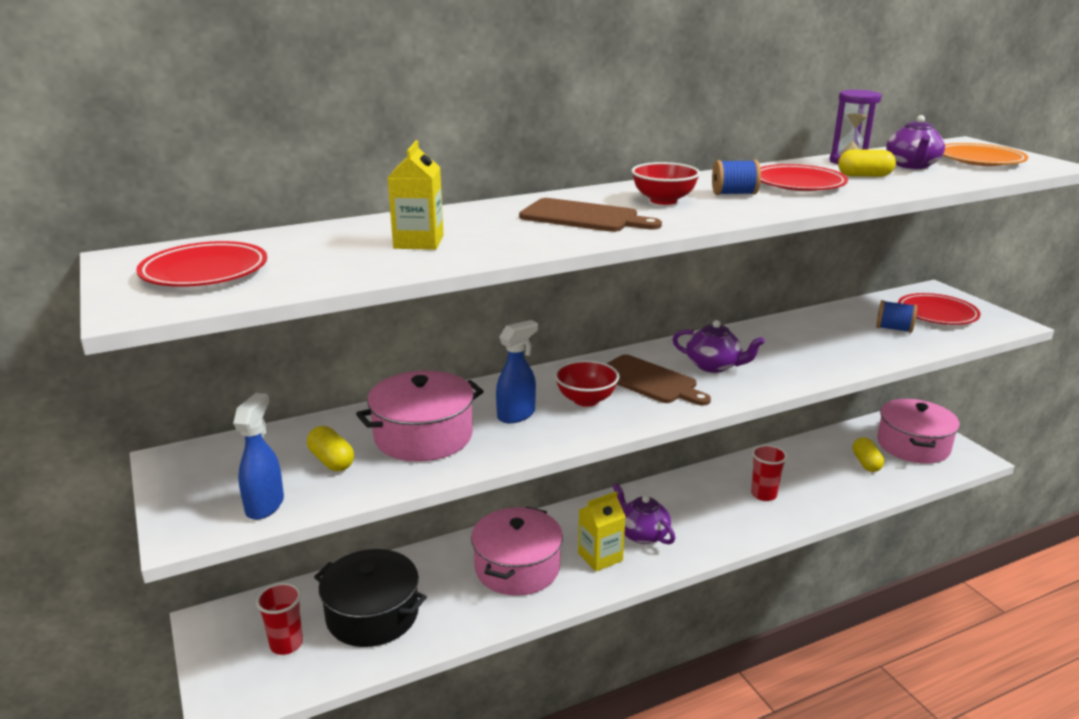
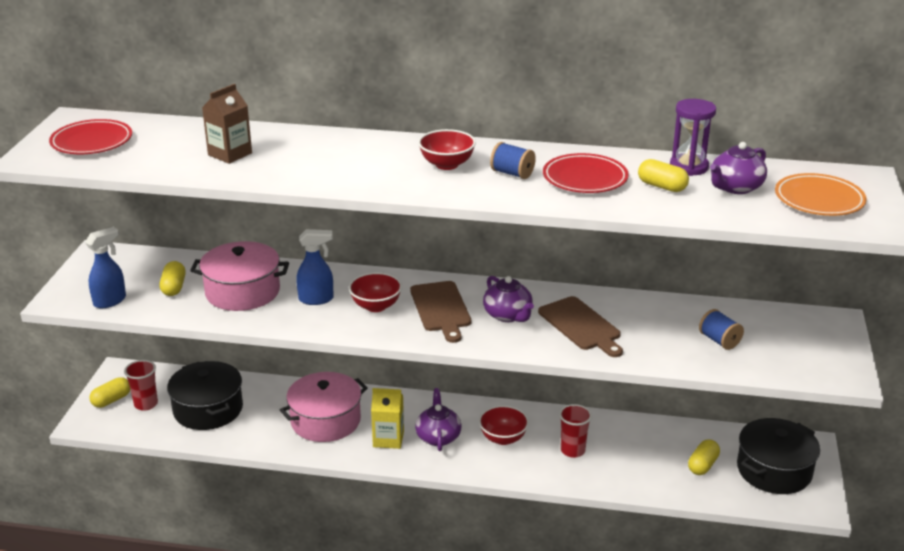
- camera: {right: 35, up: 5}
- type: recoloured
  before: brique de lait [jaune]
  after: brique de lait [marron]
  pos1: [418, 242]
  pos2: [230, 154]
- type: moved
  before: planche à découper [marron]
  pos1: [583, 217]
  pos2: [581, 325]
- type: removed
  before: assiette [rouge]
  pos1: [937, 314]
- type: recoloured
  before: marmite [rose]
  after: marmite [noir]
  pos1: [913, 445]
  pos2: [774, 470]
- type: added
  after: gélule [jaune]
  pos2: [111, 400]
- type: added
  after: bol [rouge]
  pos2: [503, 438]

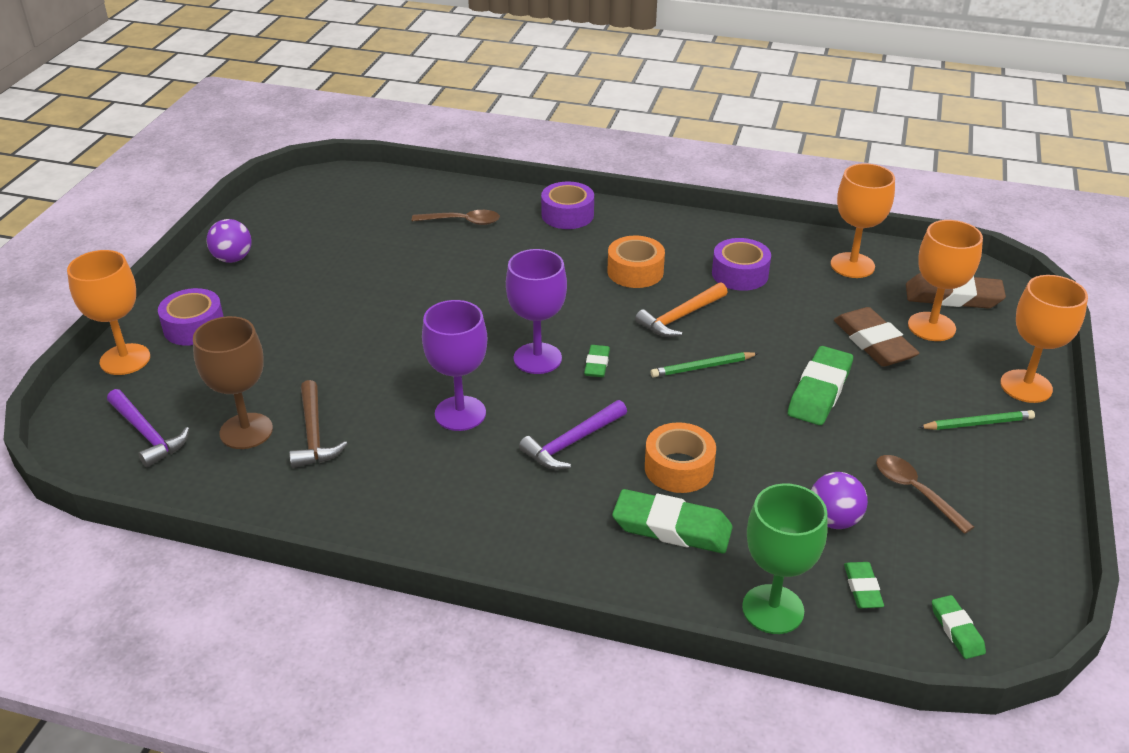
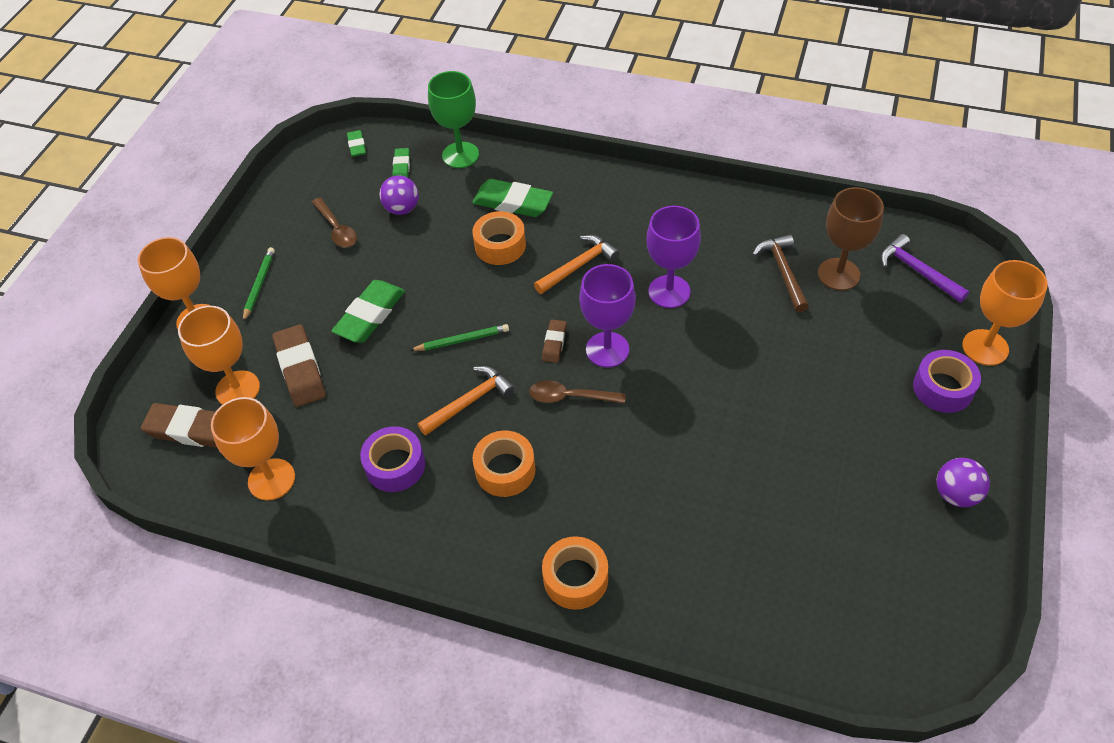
- camera: {right: -175, up: 15}
- type: recoloured
  before: ruban adhésif [violet]
  after: ruban adhésif [orange]
  pos1: [567, 215]
  pos2: [575, 578]
- type: moved
  before: cuillère [marron]
  pos1: [462, 221]
  pos2: [570, 397]
- type: recoloured
  before: gomme [vert]
  after: gomme [marron]
  pos1: [597, 364]
  pos2: [554, 343]
- type: recoloured
  before: marteau [violet]
  after: marteau [orange]
  pos1: [572, 442]
  pos2: [578, 266]
- type: turned
  before: crayon [vert]
  pos1: [978, 423]
  pos2: [259, 285]
  turn: 105

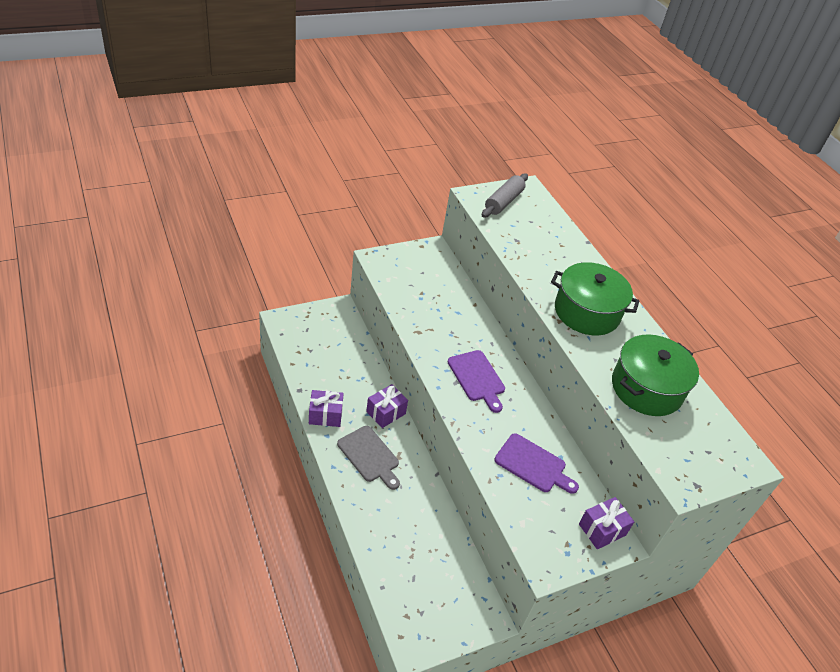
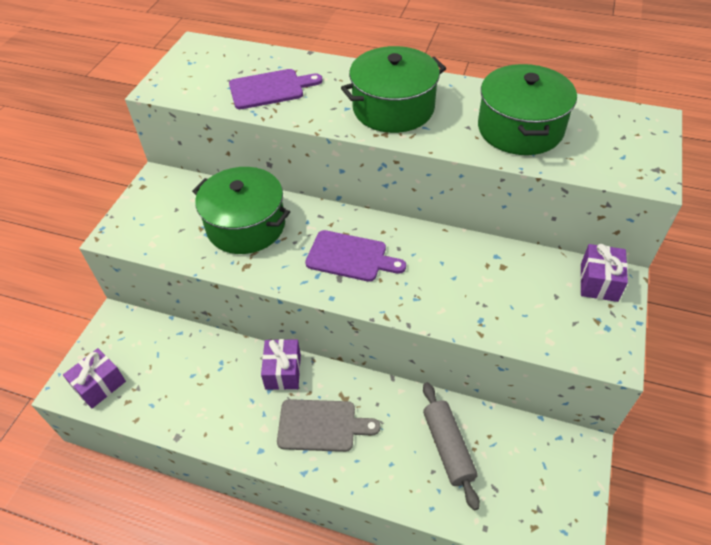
- camera: {right: -40, up: 5}
- type: moved
  before: rouleau à pâtisserie [gris]
  pos1: [503, 202]
  pos2: [448, 447]
- type: moved
  before: cadeau [violet]
  pos1: [325, 415]
  pos2: [100, 385]
- type: moved
  before: planche à découper [violet]
  pos1: [533, 465]
  pos2: [270, 89]
- type: added
  after: marmite [vert]
  pos2: [246, 225]

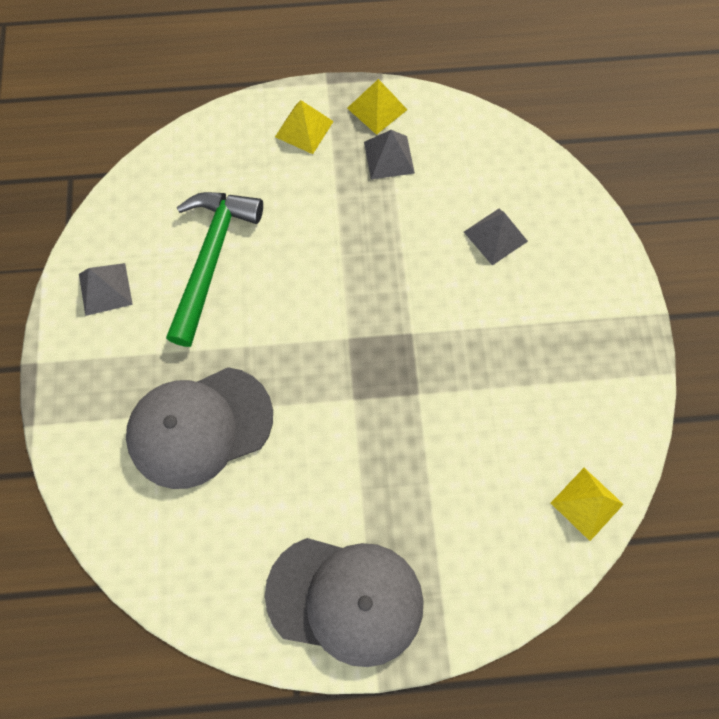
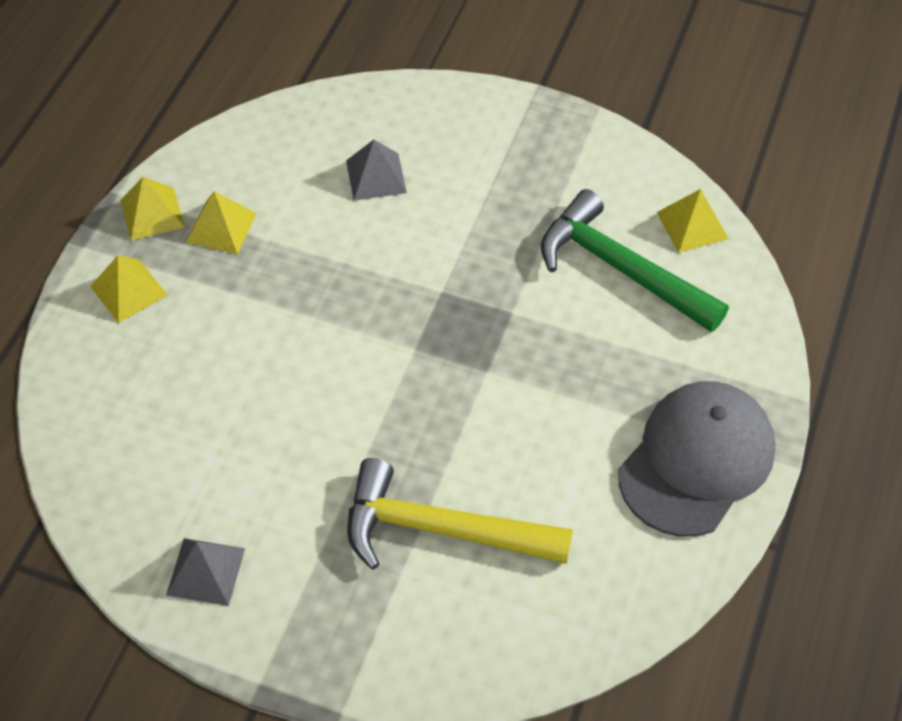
- camera: {right: -65, up: -15}
- type: recoloured
  before: pyramide [gris]
  after: pyramide [jaune]
  pos1: [389, 157]
  pos2: [221, 227]
- type: moved
  before: marteau [vert]
  pos1: [211, 258]
  pos2: [620, 268]
- type: replaced
  before: casquette [gris]
  after: marteau [jaune]
  pos1: [200, 427]
  pos2: [440, 529]

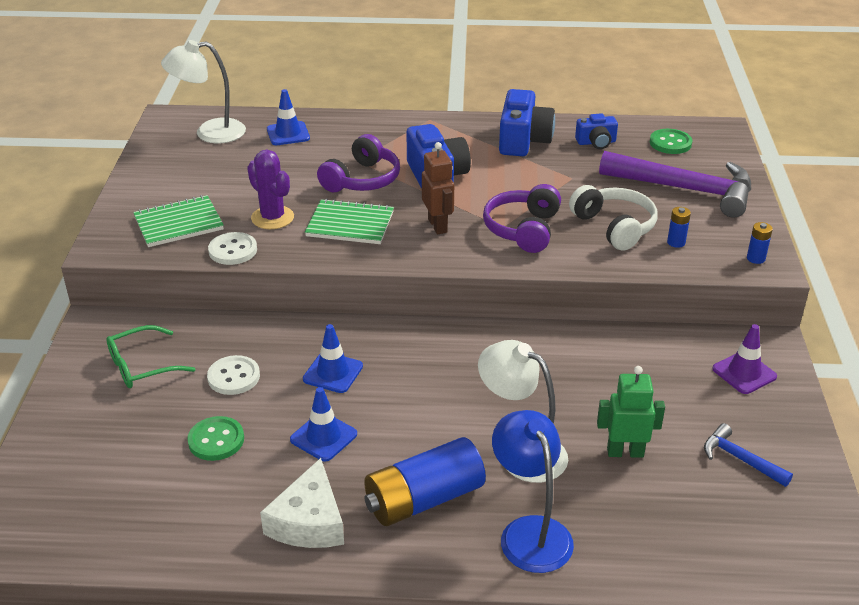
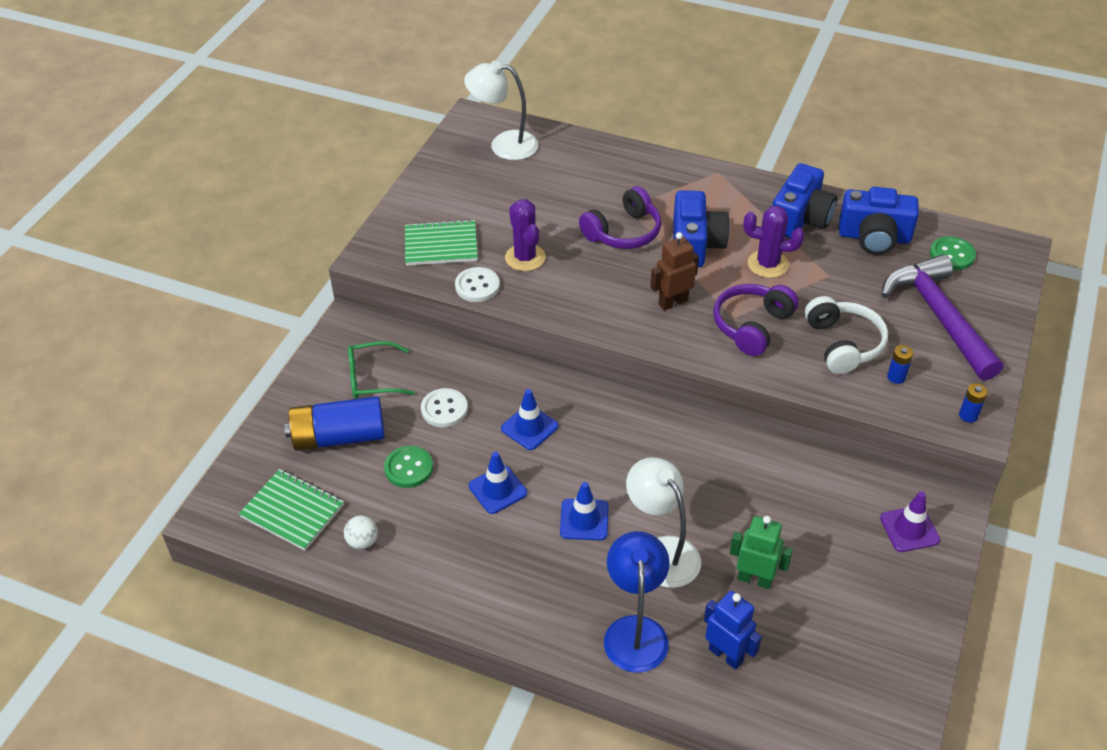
- camera: {right: 20, up: 10}
- type: moved
  before: cône de chantier [bleu]
  pos1: [288, 134]
  pos2: [584, 520]
- type: resized
  before: appareil photo [bleu]
  pos1: [596, 142]
  pos2: [874, 237]
  scale: 1.76
- type: turned
  before: robot [marron]
  pos1: [438, 226]
  pos2: [672, 302]
  turn: -120
- type: turned
  before: marteau [violet]
  pos1: [686, 189]
  pos2: [938, 316]
  turn: -150
- type: moved
  before: carnet [vert]
  pos1: [350, 224]
  pos2: [292, 511]
- type: removed
  before: marteau [bleu]
  pos1: [740, 459]
- type: moved
  before: pile [bleu]
  pos1: [424, 499]
  pos2: [338, 437]
- type: removed
  before: fromage [blanc]
  pos1: [309, 521]
- type: added
  after: cactus [violet]
  pos2: [767, 264]
- type: added
  after: balle [blanc]
  pos2: [362, 542]
- type: added
  after: robot [bleu]
  pos2: [726, 655]

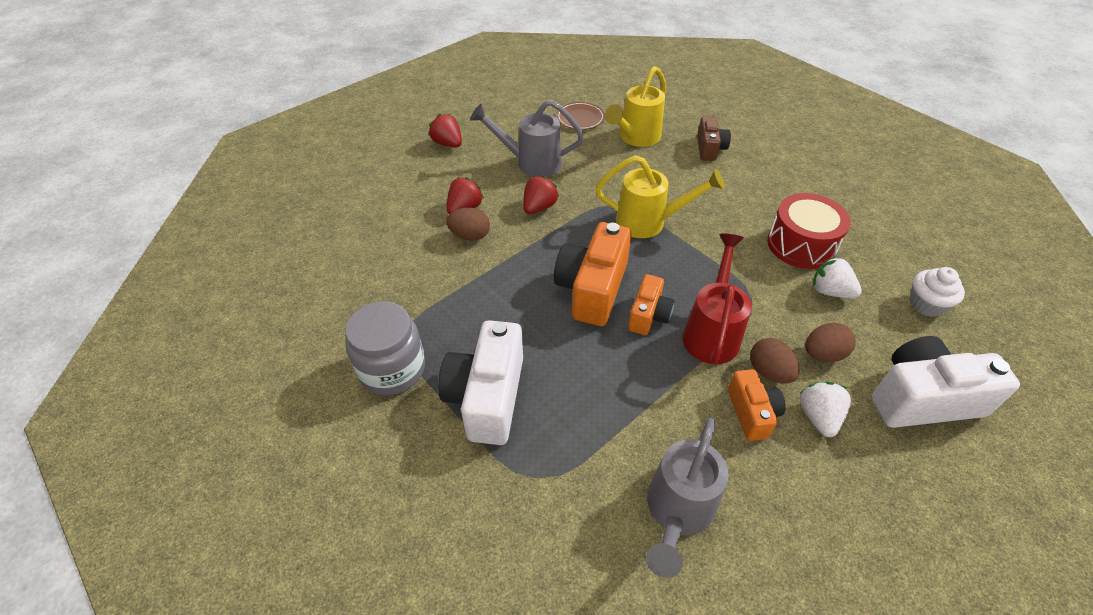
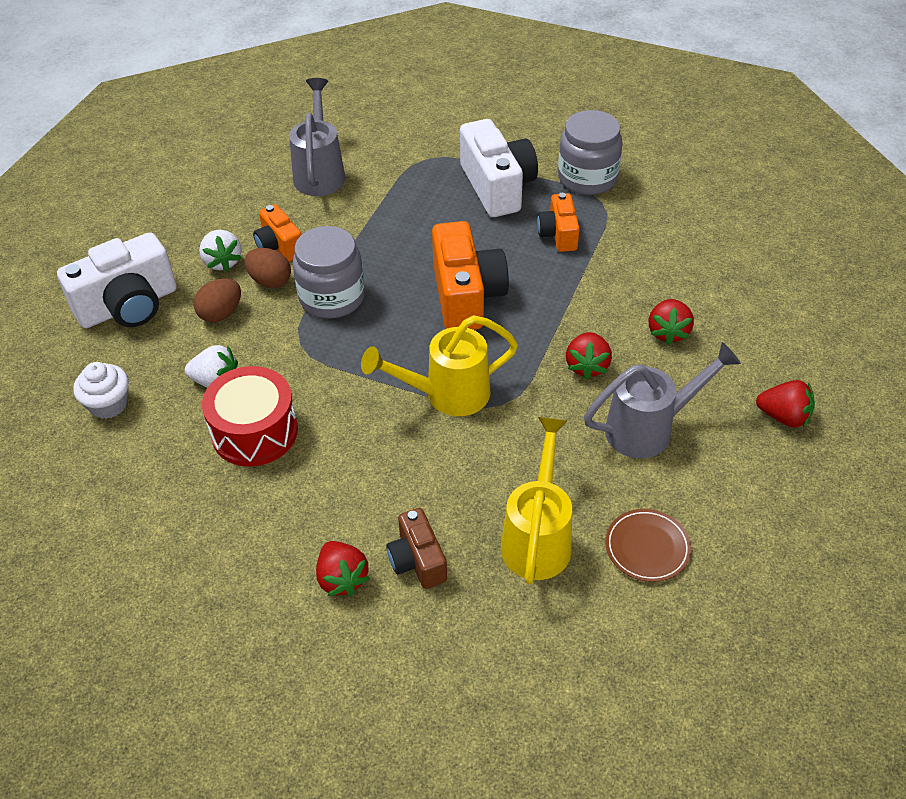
- camera: {right: 155, up: 0}
- type: removed
  before: œuf [marron]
  pos1: [470, 236]
- type: replaced
  before: arrosoir [rouge]
  after: bocal [gris]
  pos1: [712, 331]
  pos2: [332, 297]
- type: moved
  before: appareil photo [orange]
  pos1: [648, 315]
  pos2: [558, 234]
- type: added
  after: fraise [rouge]
  pos2: [342, 579]

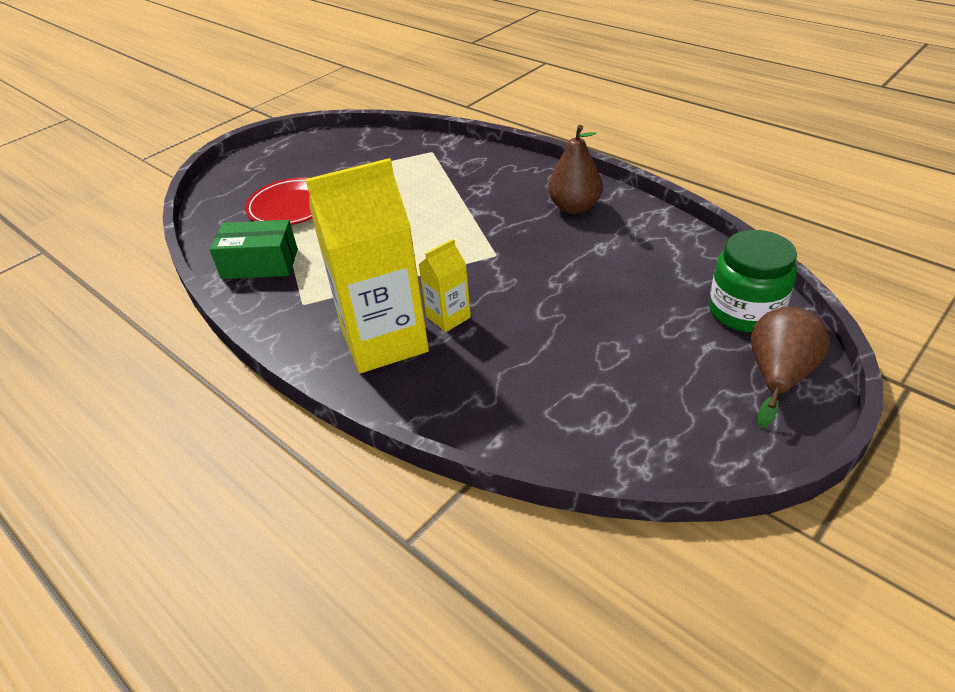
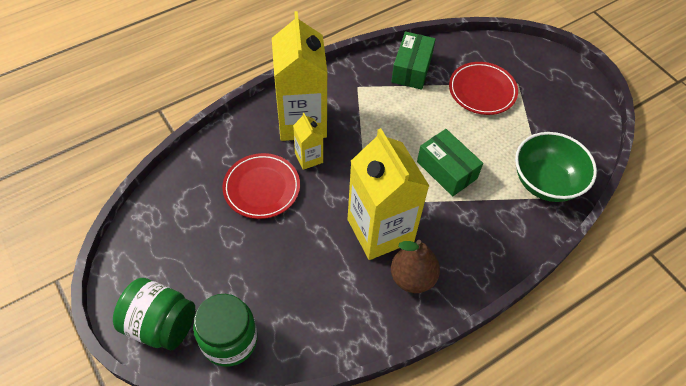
- camera: {right: 100, up: 15}
- type: replaced
  before: poire [marron]
  after: bocal [vert]
  pos1: [778, 376]
  pos2: [161, 324]
- type: added
  after: brique de lait [jaune]
  pos2: [380, 230]
- type: added
  after: boîte [vert]
  pos2: [447, 170]
- type: added
  after: bol [vert]
  pos2: [546, 182]
- type: added
  after: assiette [rouge]
  pos2: [262, 188]

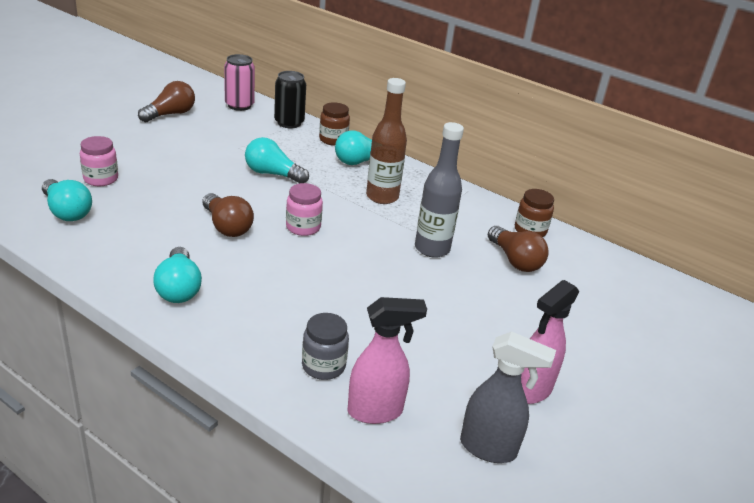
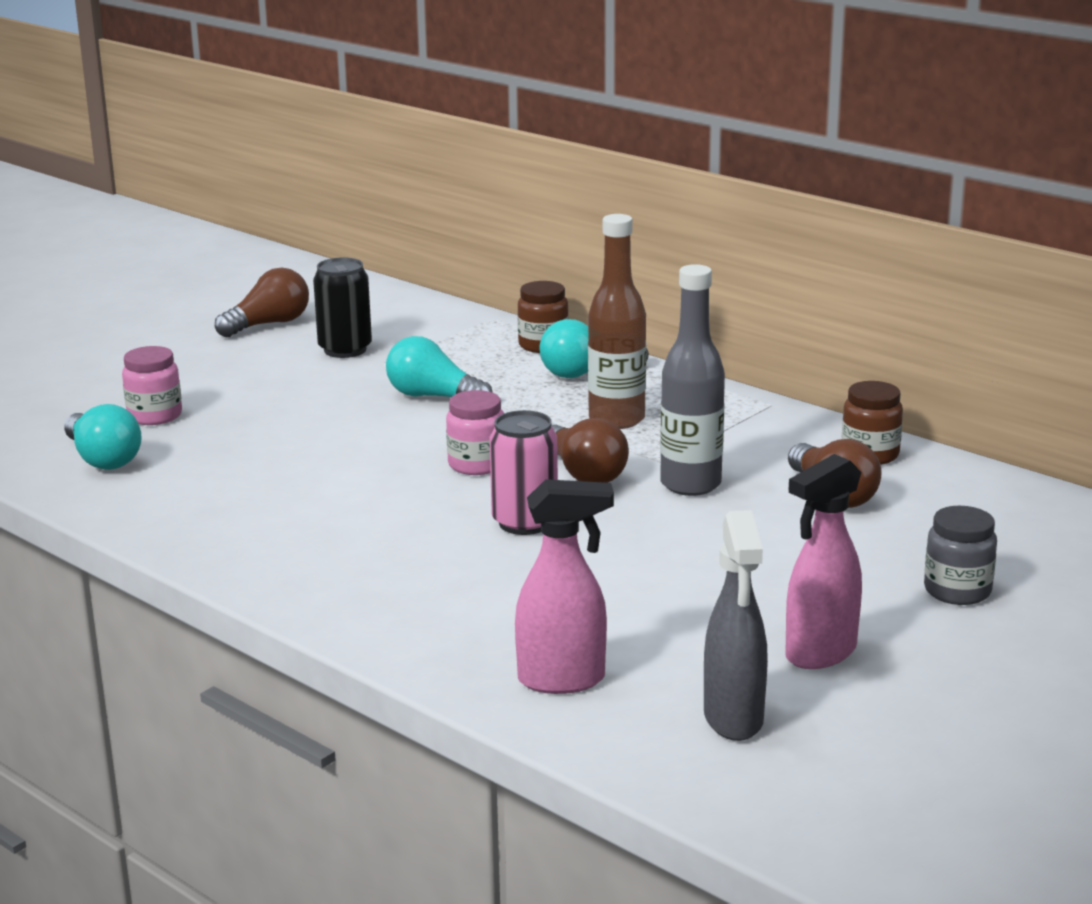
- camera: {right: 10, up: -10}
- type: moved
  before: canette [rose]
  pos1: [239, 105]
  pos2: [525, 523]
- type: moved
  before: canette [noir]
  pos1: [289, 123]
  pos2: [345, 350]
- type: moved
  before: ampoule [marron]
  pos1: [227, 226]
  pos2: [584, 473]
- type: removed
  before: ampoule [turquoise]
  pos1: [179, 288]
- type: moved
  before: bocal [gris]
  pos1: [323, 366]
  pos2: [957, 591]
- type: turned
  before: vaporisateur [gris]
  pos1: [489, 448]
  pos2: [733, 719]
  turn: 60

